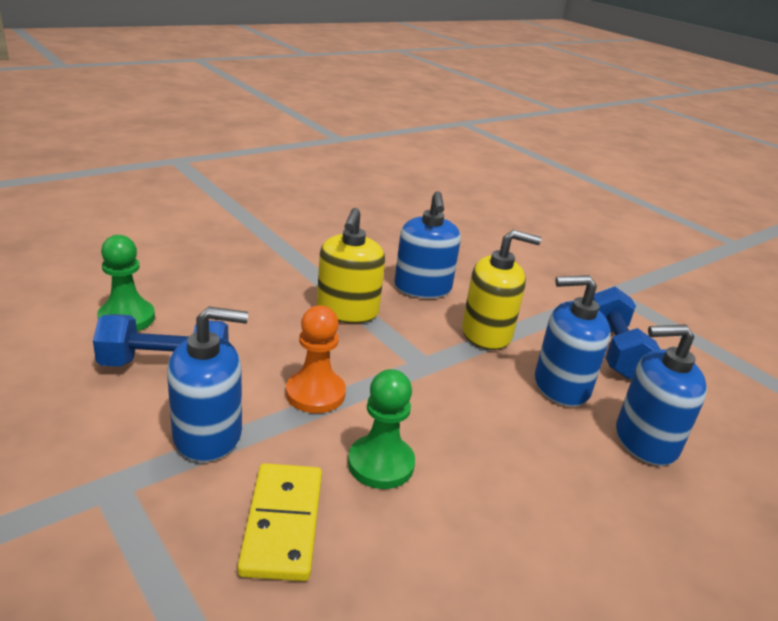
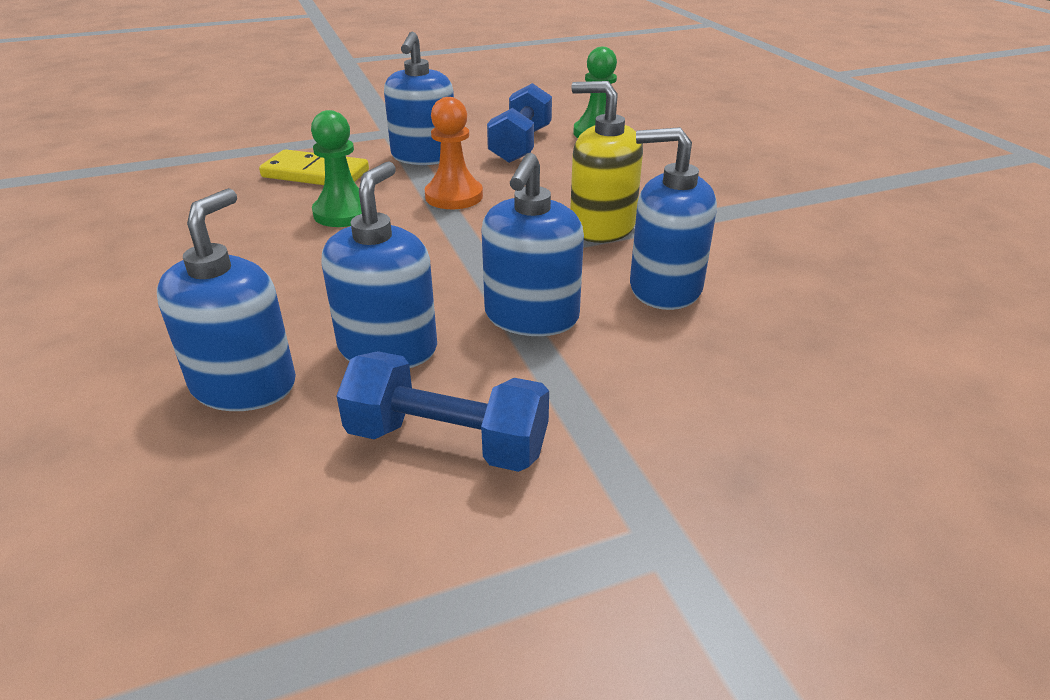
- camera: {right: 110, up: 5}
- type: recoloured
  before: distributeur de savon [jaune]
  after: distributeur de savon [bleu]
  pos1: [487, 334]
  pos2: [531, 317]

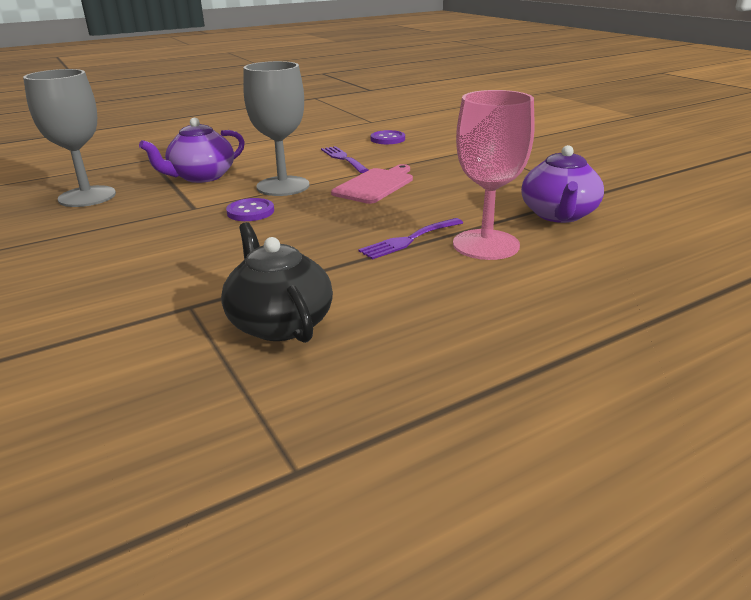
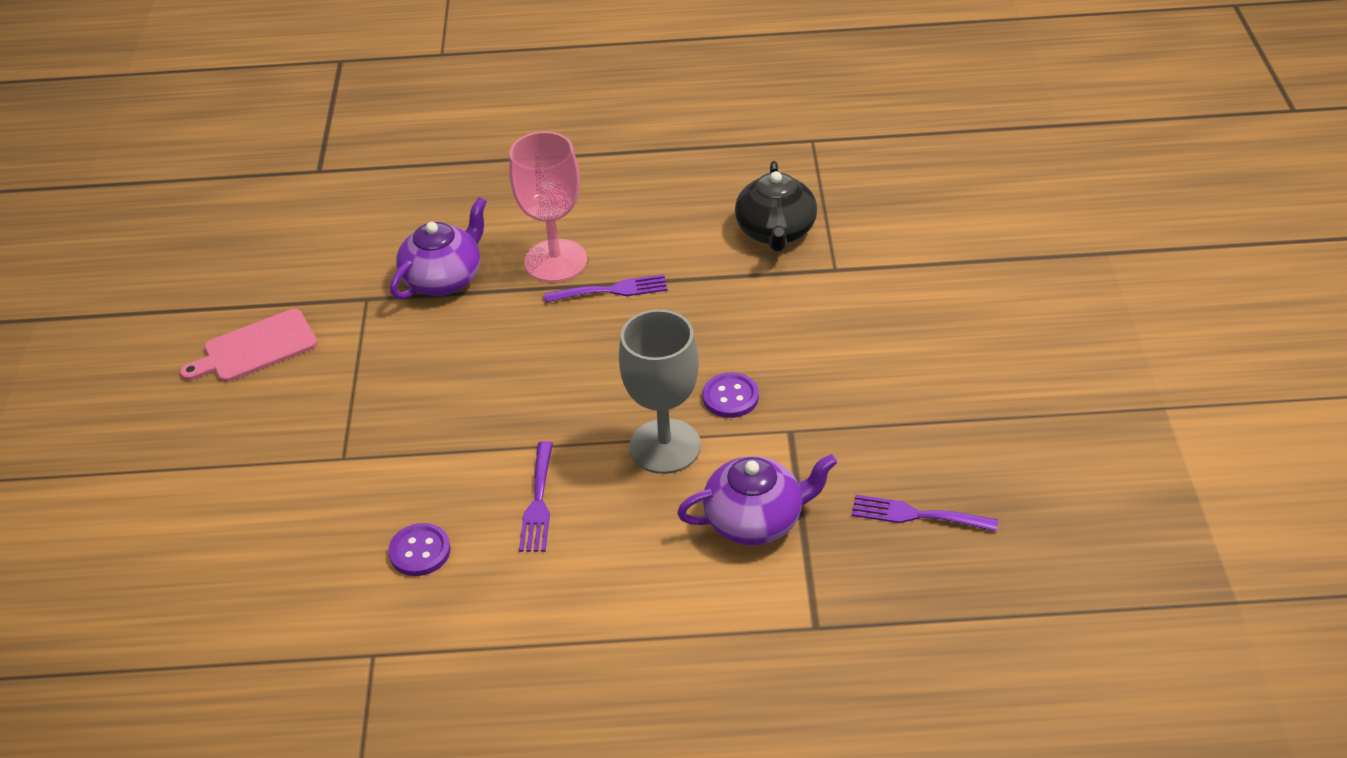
- camera: {right: -150, up: 15}
- type: replaced
  before: verre à pied [gris]
  after: fourchette [violet]
  pos1: [87, 196]
  pos2: [916, 515]
- type: moved
  before: planche à découper [rose]
  pos1: [375, 185]
  pos2: [255, 348]

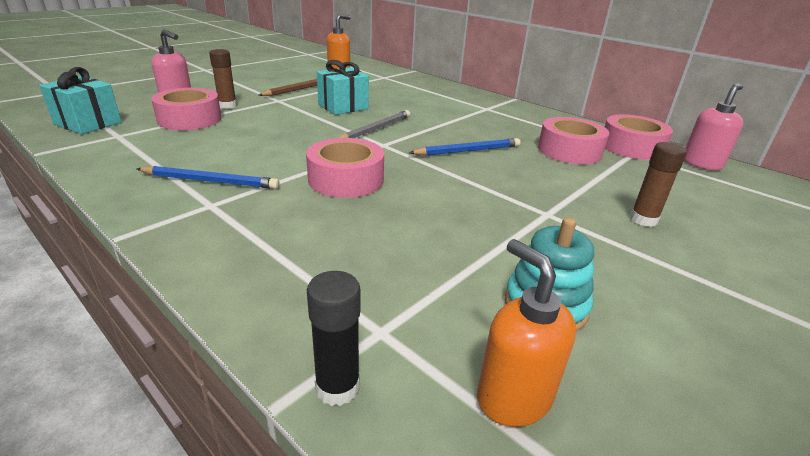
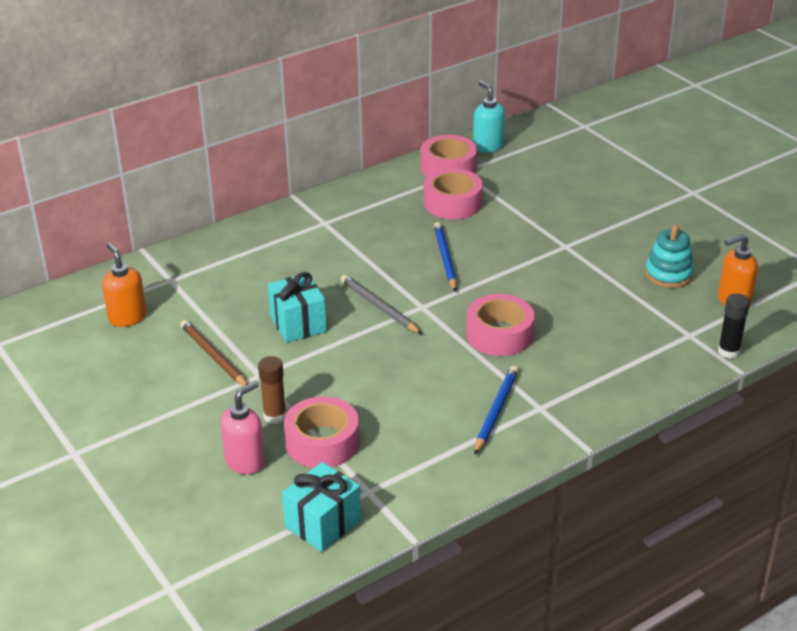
- camera: {right: -75, up: 5}
- type: recoloured
  before: distributeur de savon [rose]
  after: distributeur de savon [turquoise]
  pos1: [701, 163]
  pos2: [487, 146]
- type: removed
  before: bâton de colle [marron]
  pos1: [643, 220]

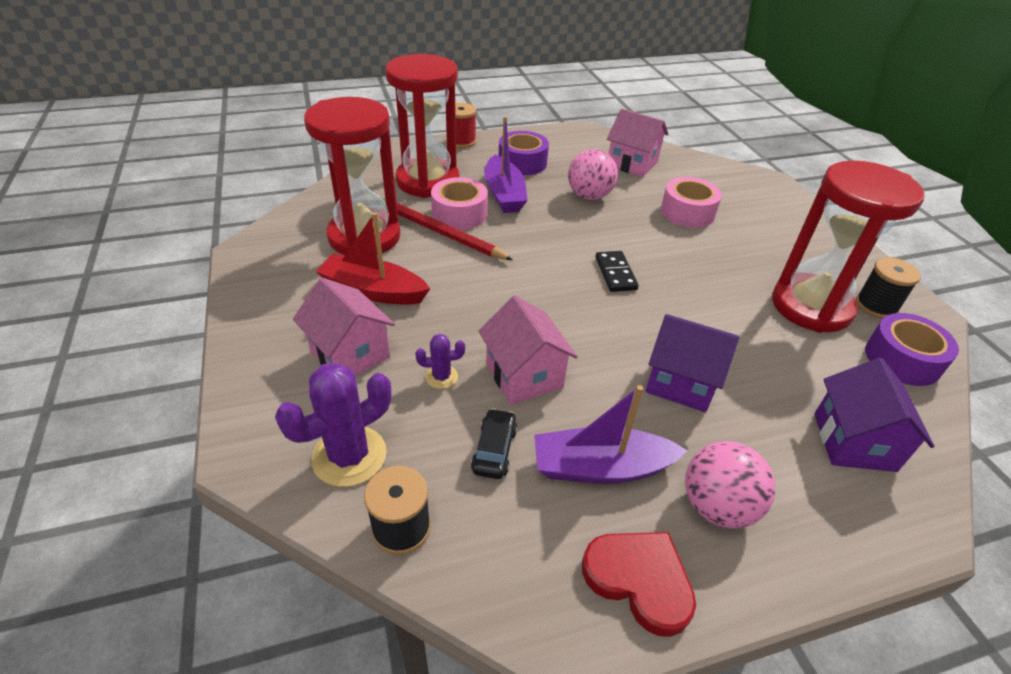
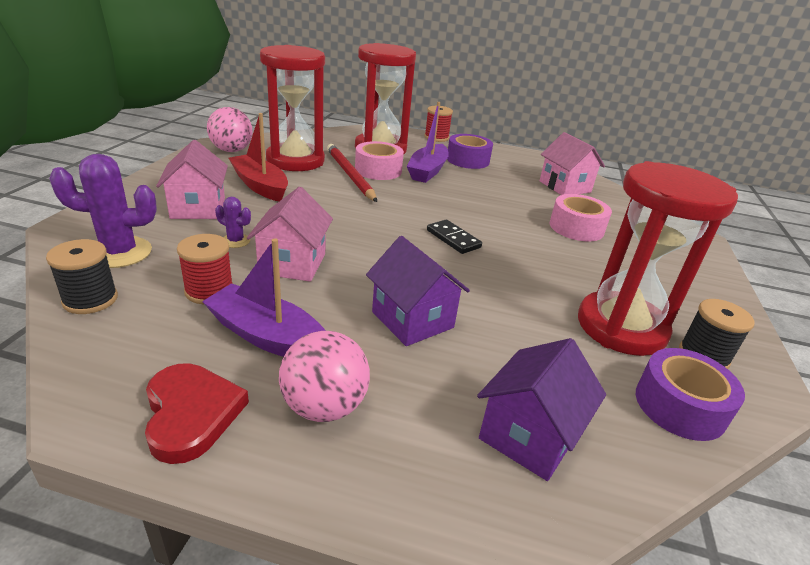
- camera: {right: 30, up: -10}
- type: moved
  before: balle [rose]
  pos1: [589, 196]
  pos2: [231, 150]
- type: turned
  before: domino [noir]
  pos1: [615, 273]
  pos2: [453, 239]
  turn: -60
- type: replaced
  before: voiture [noir]
  after: bobine [rouge]
  pos1: [494, 450]
  pos2: [209, 291]

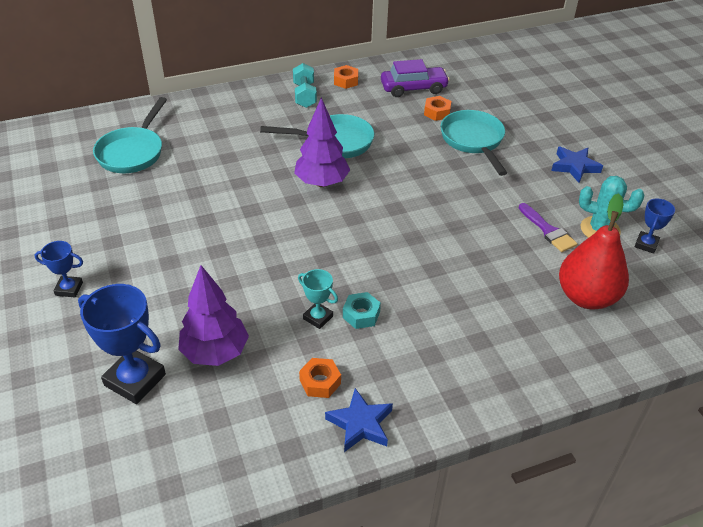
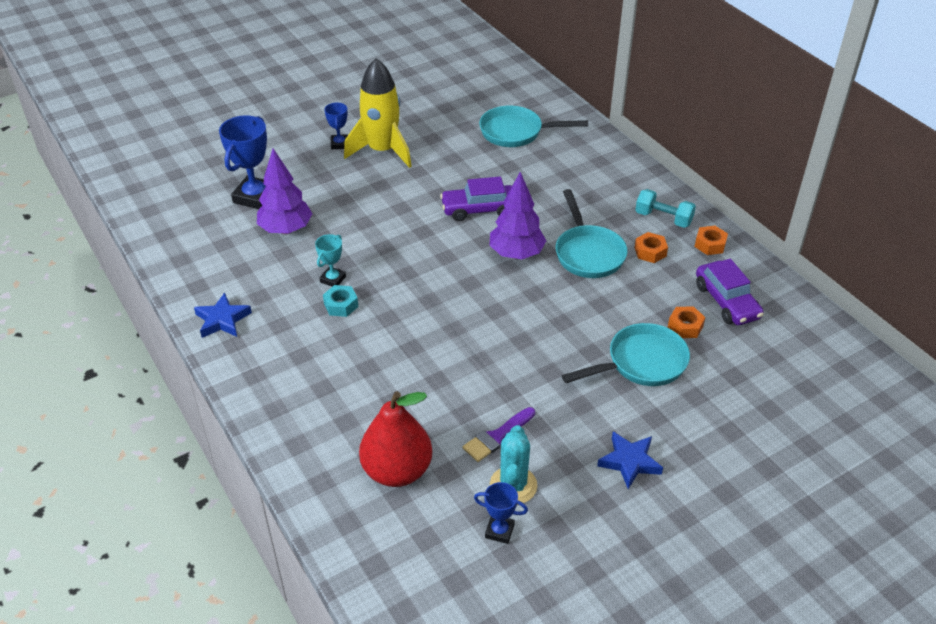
- camera: {right: 80, up: 0}
- type: turned
  before: haltère [turquoise]
  pos1: [304, 95]
  pos2: [663, 218]
  turn: 45
- type: moved
  before: écrou [orange]
  pos1: [320, 382]
  pos2: [650, 252]
- type: added
  after: fusée [jaune]
  pos2: [382, 151]
- type: added
  after: voiture [violet]
  pos2: [479, 209]

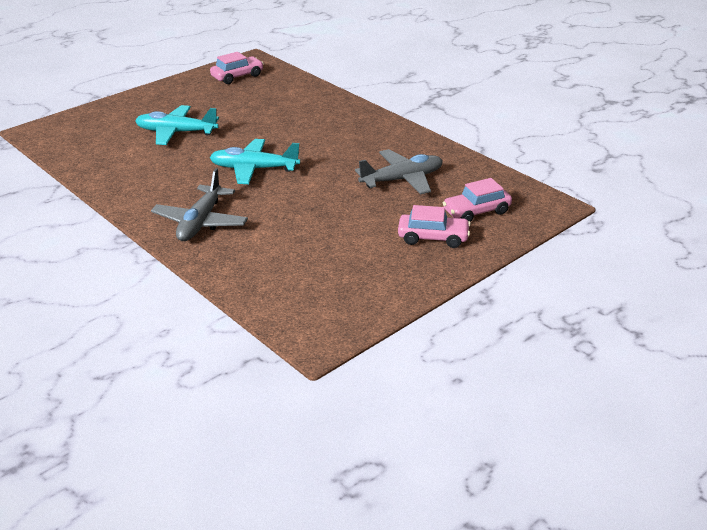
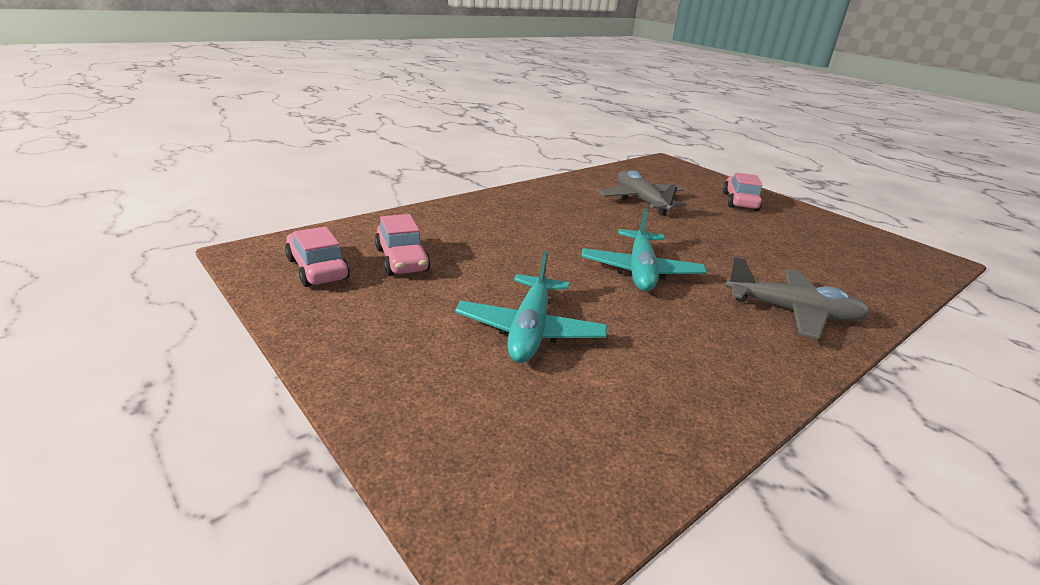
- camera: {right: -90, up: -5}
- type: moved
  before: voiture [rose]
  pos1: [476, 212]
  pos2: [402, 260]

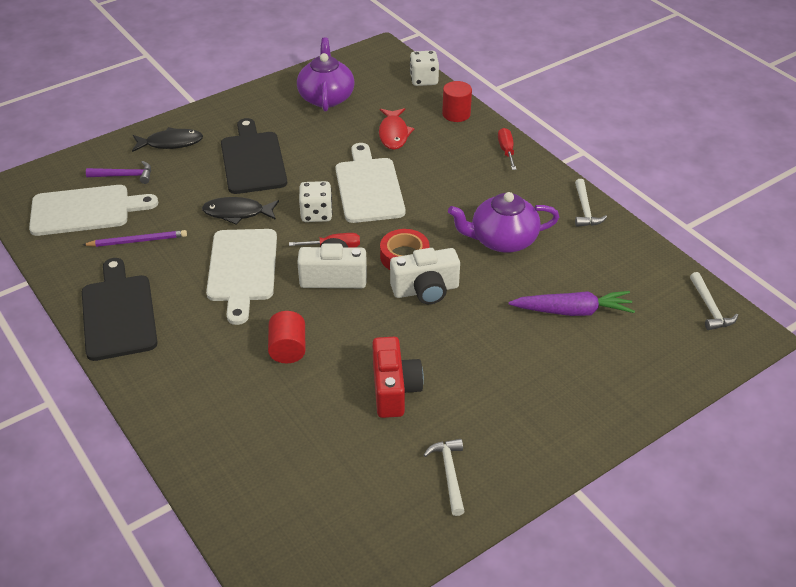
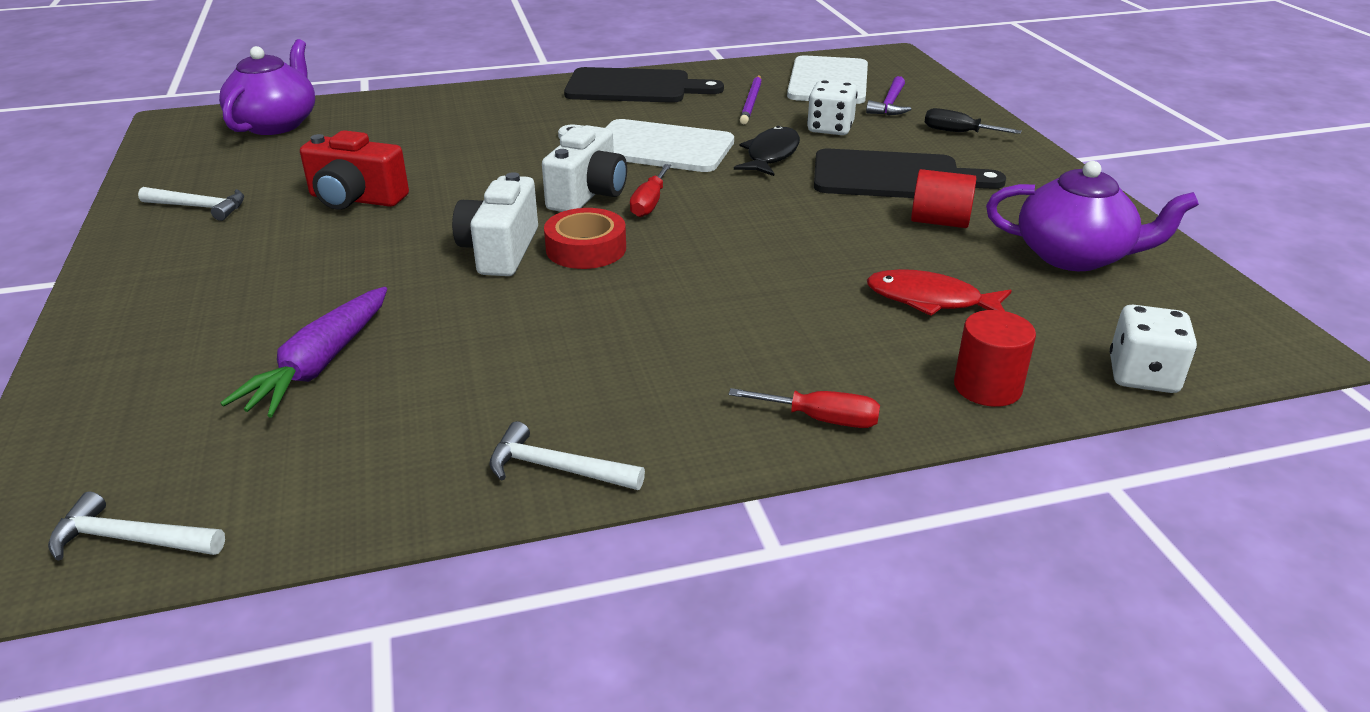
- camera: {right: 110, up: -10}
- type: replaced
  before: poisson [noir]
  after: tournevis [noir]
  pos1: [171, 143]
  pos2: [958, 132]
- type: removed
  before: planche à découper [blanc]
  pos1: [368, 187]
- type: moved
  before: dé [blanc]
  pos1: [316, 214]
  pos2: [830, 128]
- type: moved
  before: théière [violet]
  pos1: [502, 240]
  pos2: [276, 124]
- type: moved
  before: cylindre [rouge]
  pos1: [288, 349]
  pos2: [939, 222]

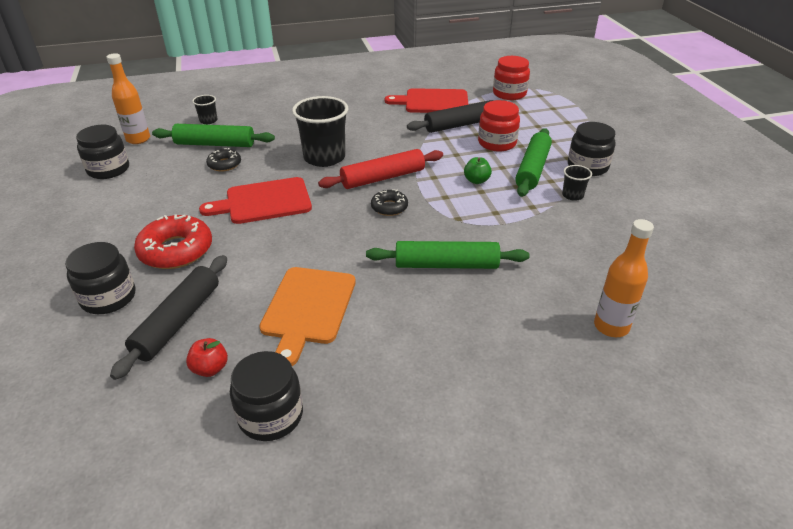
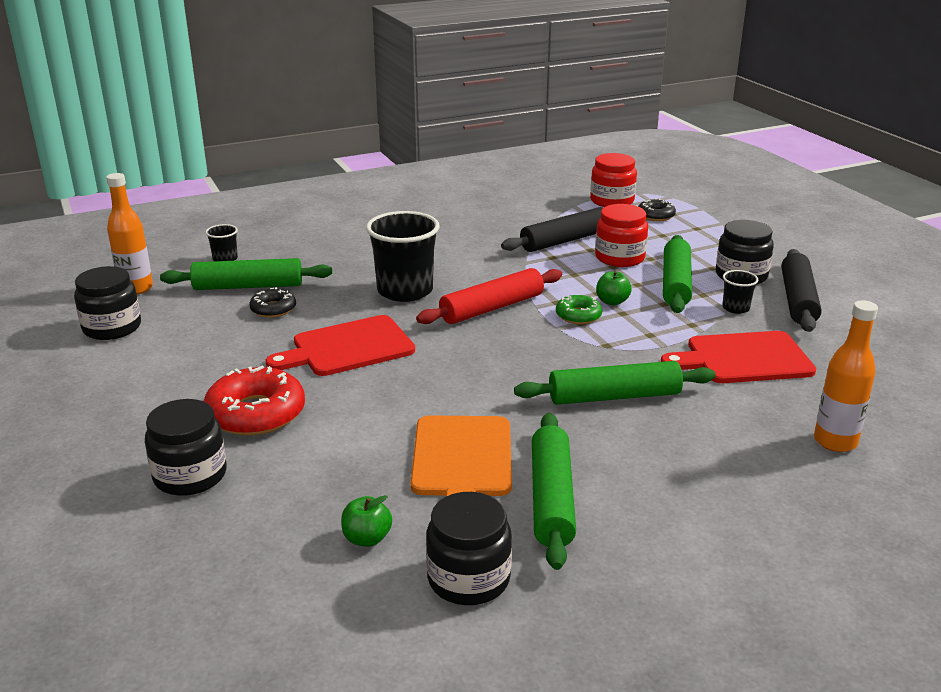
- camera: {right: -10, up: -10}
- type: moved
  before: planche à découper [rouge]
  pos1: [433, 102]
  pos2: [743, 358]
- type: moved
  before: beignet [noir]
  pos1: [389, 207]
  pos2: [655, 215]
- type: moved
  before: rouleau à pâtisserie [noir]
  pos1: [178, 321]
  pos2: [797, 300]
- type: recoloured
  before: pomme [rouge]
  after: pomme [vert]
  pos1: [210, 368]
  pos2: [367, 538]
- type: added
  after: beignet [vert]
  pos2: [578, 316]
- type: added
  after: rouleau à pâtisserie [vert]
  pos2: [551, 498]

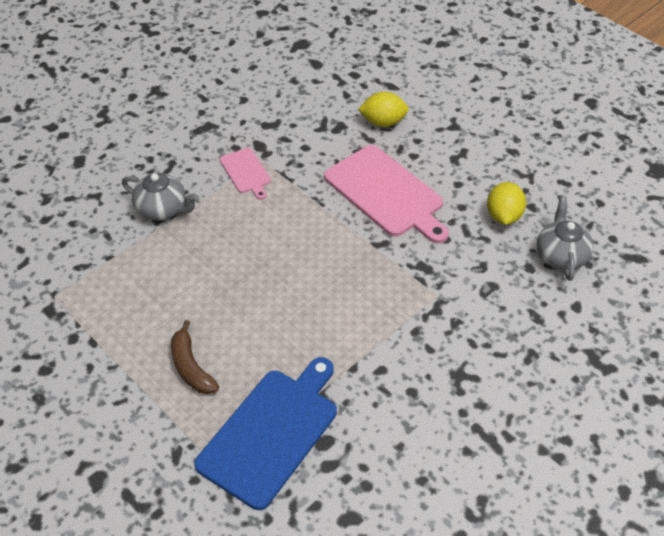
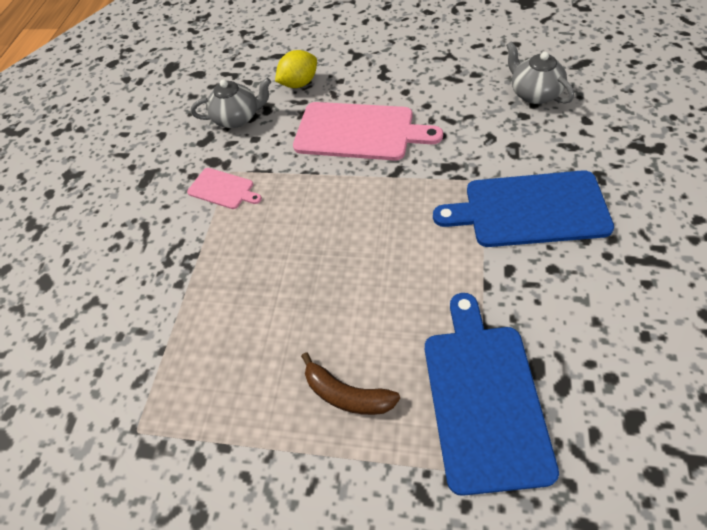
- camera: {right: -30, up: 5}
- type: moved
  before: théière [gris]
  pos1: [163, 209]
  pos2: [238, 118]
- type: removed
  before: citron [jaune]
  pos1: [503, 216]
- type: added
  after: planche à découper [bleu]
  pos2: [529, 209]

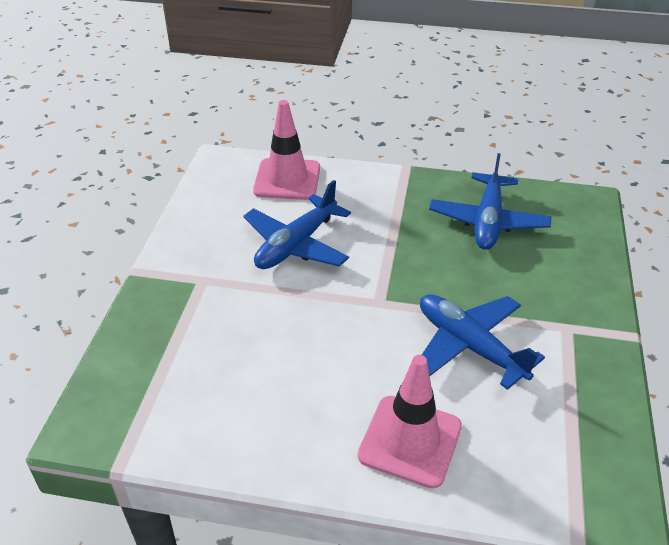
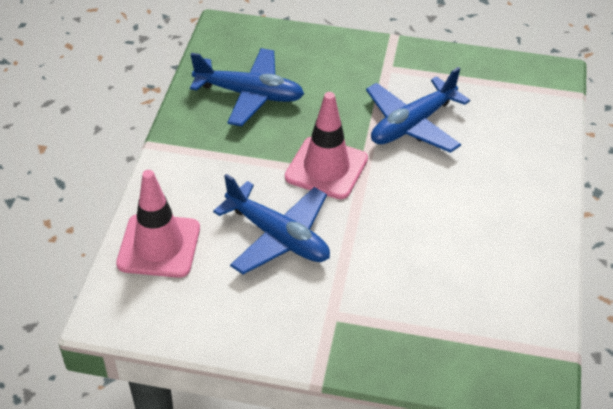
- camera: {right: -90, up: 5}
- type: moved
  before: cône de chantier [rose]
  pos1: [410, 441]
  pos2: [326, 168]

